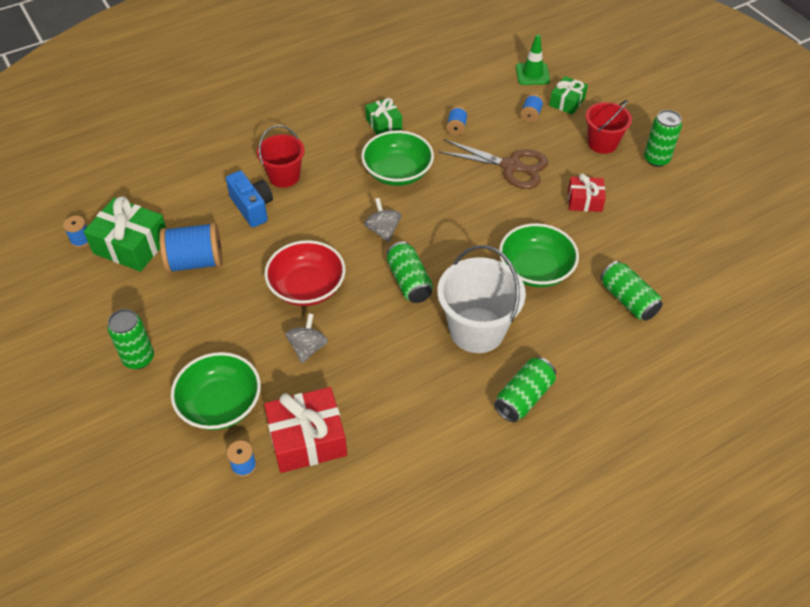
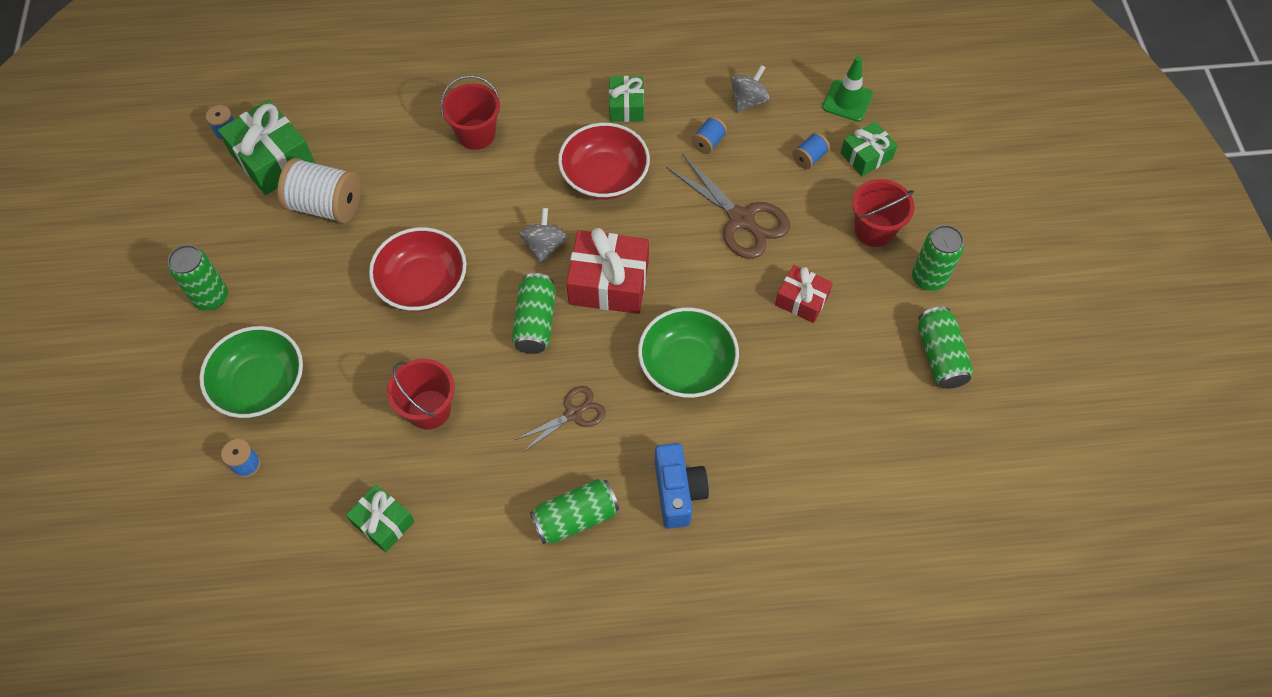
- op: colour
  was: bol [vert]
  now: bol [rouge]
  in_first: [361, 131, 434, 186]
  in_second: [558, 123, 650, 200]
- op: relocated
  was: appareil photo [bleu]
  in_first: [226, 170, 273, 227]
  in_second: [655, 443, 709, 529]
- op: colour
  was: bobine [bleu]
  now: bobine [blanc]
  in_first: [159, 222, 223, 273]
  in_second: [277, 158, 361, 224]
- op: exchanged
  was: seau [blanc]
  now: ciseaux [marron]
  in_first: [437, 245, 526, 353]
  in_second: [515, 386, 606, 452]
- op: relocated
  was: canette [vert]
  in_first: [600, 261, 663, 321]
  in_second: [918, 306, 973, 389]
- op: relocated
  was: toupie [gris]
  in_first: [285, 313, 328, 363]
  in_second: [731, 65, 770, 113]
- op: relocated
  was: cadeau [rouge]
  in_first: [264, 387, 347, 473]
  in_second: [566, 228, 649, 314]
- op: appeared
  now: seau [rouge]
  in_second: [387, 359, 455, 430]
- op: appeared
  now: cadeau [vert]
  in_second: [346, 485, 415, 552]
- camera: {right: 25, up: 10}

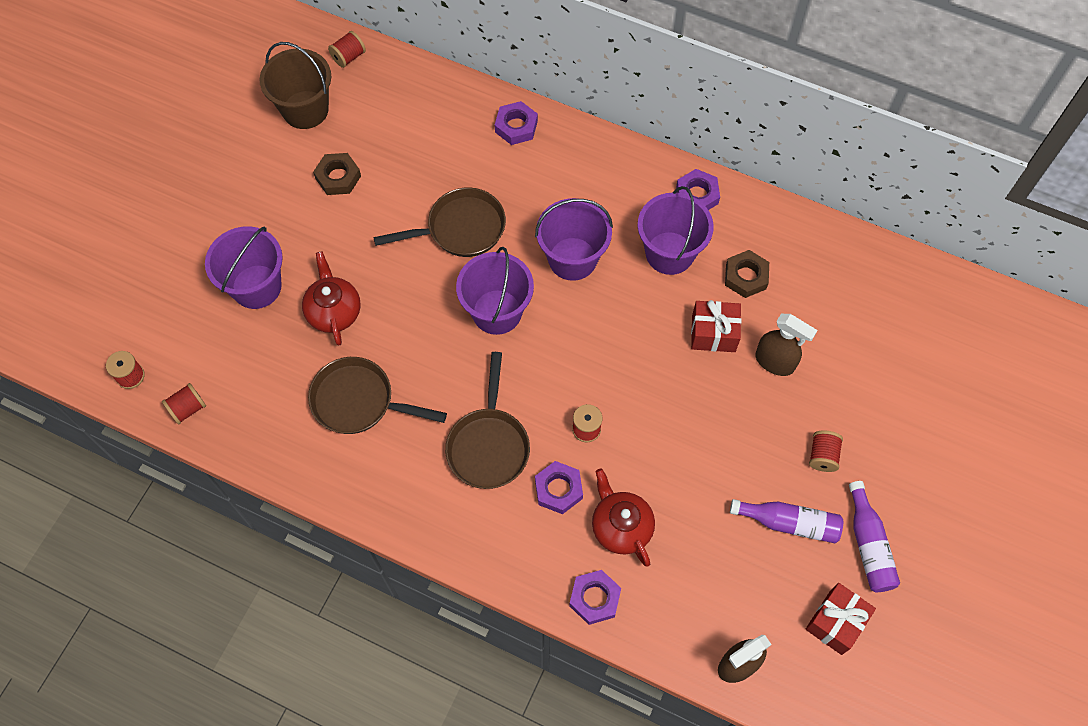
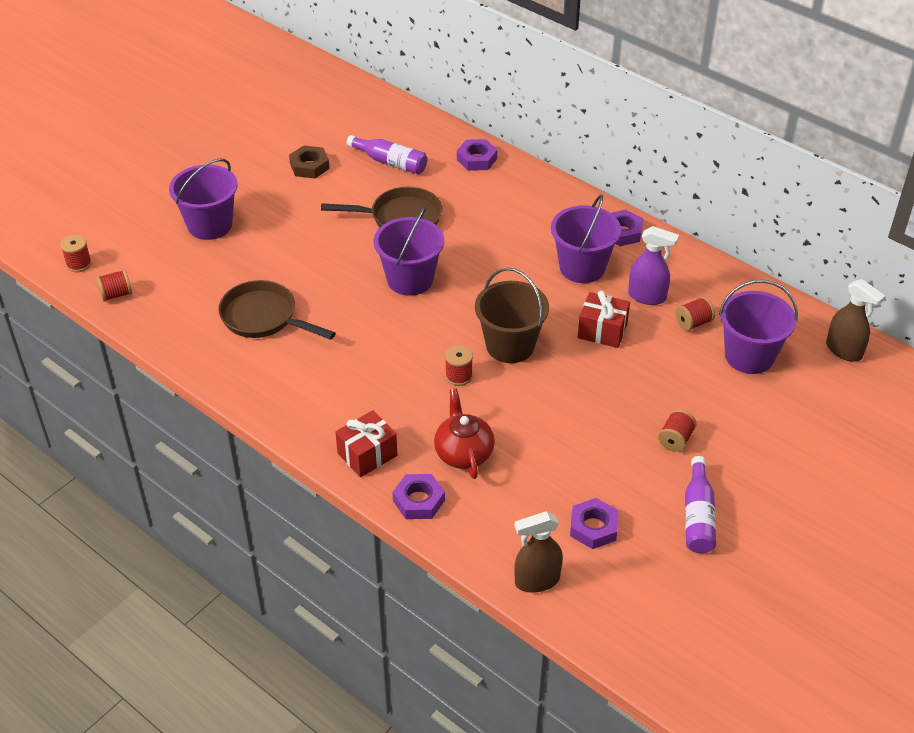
- op: relocated
  was: bobine [rouge]
  in_first: [328, 31, 366, 68]
  in_second: [675, 297, 715, 331]
- op: relocated
  was: seau [marron]
  in_first: [260, 42, 331, 129]
  in_second: [475, 268, 549, 363]
- op: relocated
  was: seau [violet]
  in_first: [535, 198, 613, 281]
  in_second: [719, 280, 798, 374]
- op: exchanged
  was: écrou [marron]
  now: vaporisateur [violet]
  in_first: [725, 250, 769, 298]
  in_second: [628, 226, 679, 305]
- op: missing
  was: théière [rouge]
  in_first: [302, 251, 361, 345]
- op: relocated
  was: vaporisateur [marron]
  in_first: [755, 314, 818, 376]
  in_second: [826, 279, 885, 362]
- op: missing
  was: poêle [marron]
  in_first: [445, 352, 530, 489]
- op: relocated
  was: écrou [violet]
  in_first: [535, 461, 583, 514]
  in_second: [570, 498, 619, 549]
- op: relocated
  was: bouteille [violet]
  in_first: [730, 499, 843, 543]
  in_second: [347, 135, 427, 174]
- op: relocated
  was: cadeau [rouge]
  in_first: [805, 583, 876, 655]
  in_second: [335, 410, 397, 477]
- camera: {right: 15, up: -20}

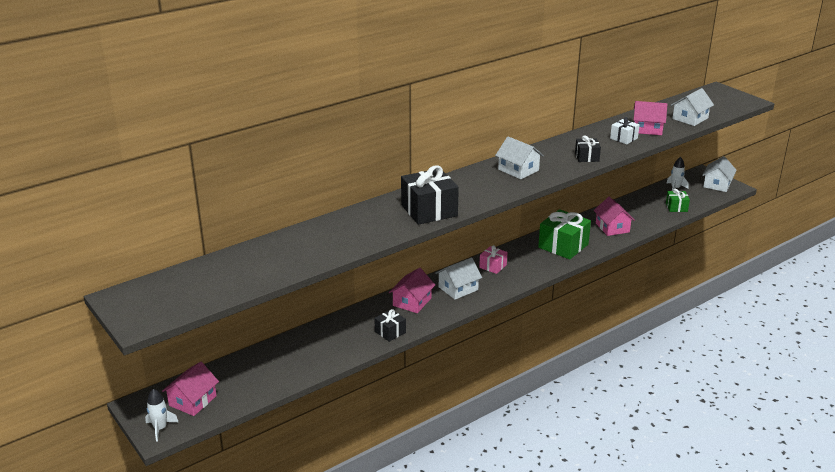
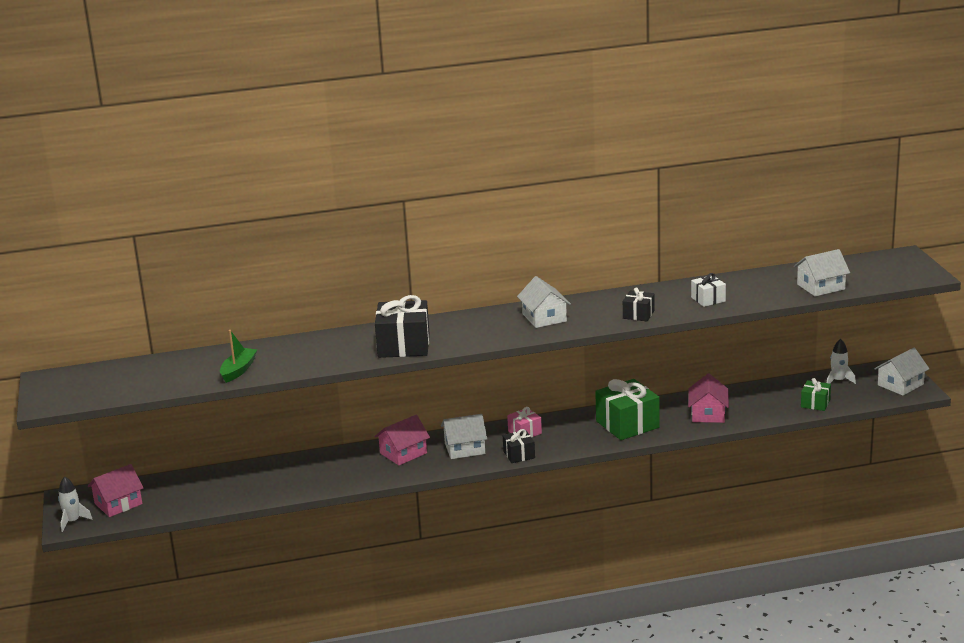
- op: missing
  was: maison [rose]
  in_first: [633, 101, 667, 135]
- op: relocated
  was: cadeau [noir]
  in_first: [374, 309, 406, 342]
  in_second: [503, 429, 535, 463]
- op: appeared
  now: bateau [vert]
  in_second: [220, 330, 257, 383]
- camera: {right: 25, up: -5}

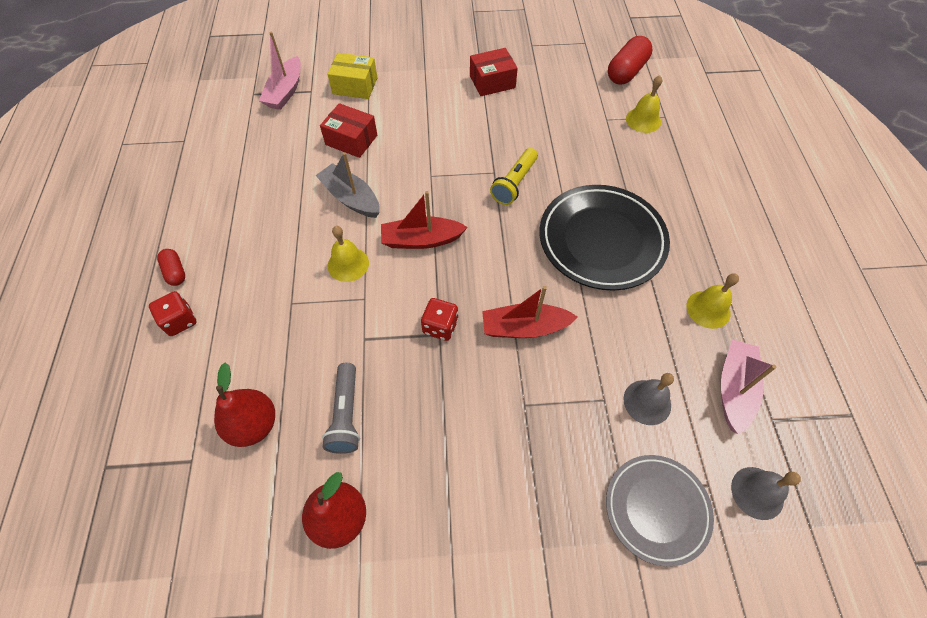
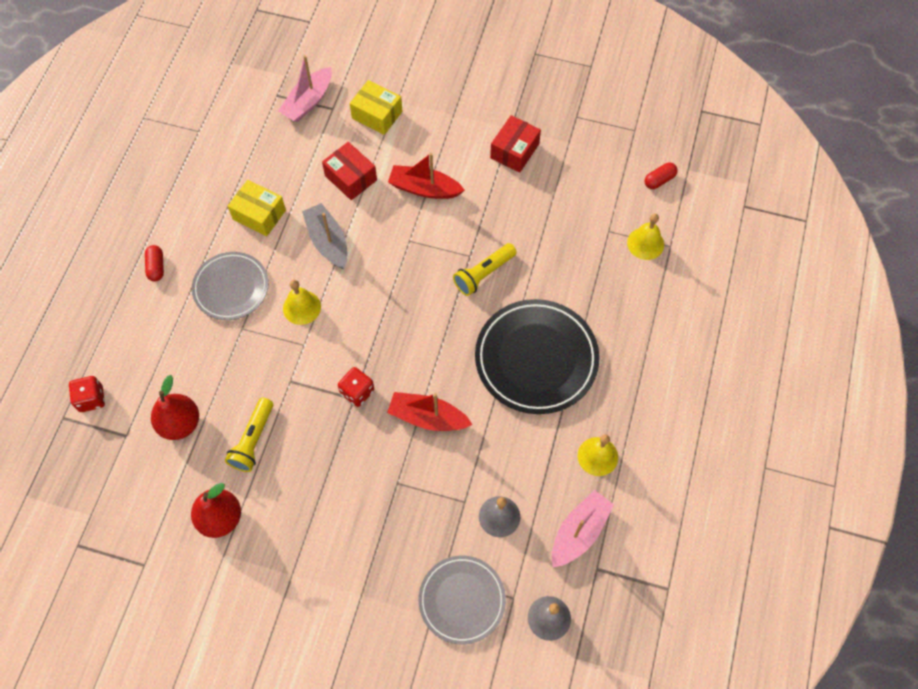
- op: size
  was: gélule [rouge]
  in_first: [608, 36, 652, 85]
  in_second: [645, 162, 678, 189]
  ratio: 0.56
- op: spun
  was: boîte [rouge]
  in_first: [470, 48, 518, 96]
  in_second: [490, 115, 541, 173]
  clockwise: -60
- op: relocated
  was: bateau [rouge]
  in_first: [381, 191, 468, 249]
  in_second: [388, 153, 465, 199]
- op: relocated
  was: dé [rouge]
  in_first: [149, 291, 196, 336]
  in_second: [69, 376, 105, 412]
- op: colour
  was: lampe de poche [gris]
  now: lampe de poche [jaune]
  in_first: [322, 363, 360, 454]
  in_second: [225, 398, 273, 472]
- op: appeared
  now: boîte [jaune]
  in_second: [228, 180, 286, 237]
- op: appeared
  now: assiette [gris]
  in_second: [192, 252, 269, 320]
- camera: {right: 20, up: 5}

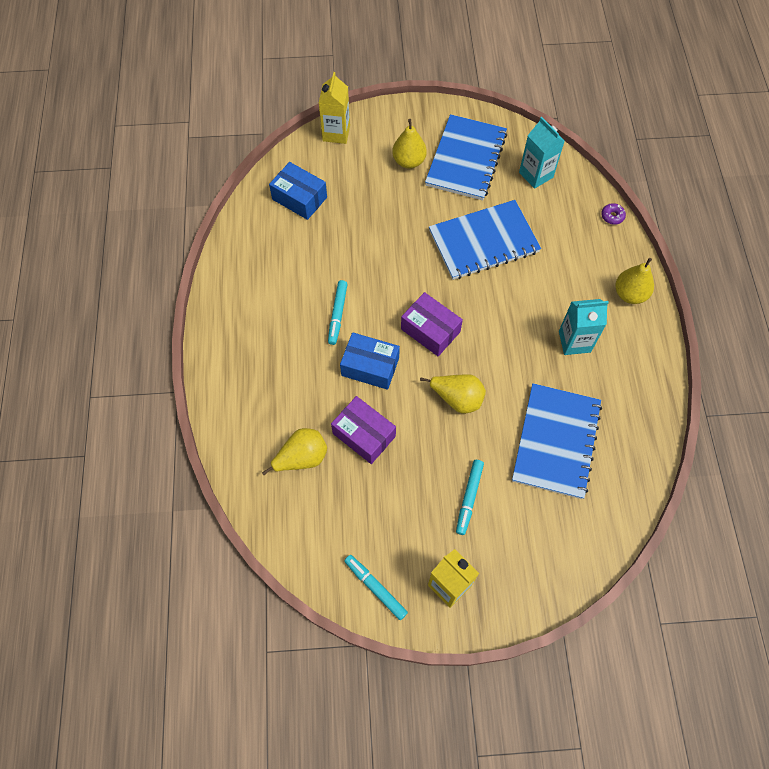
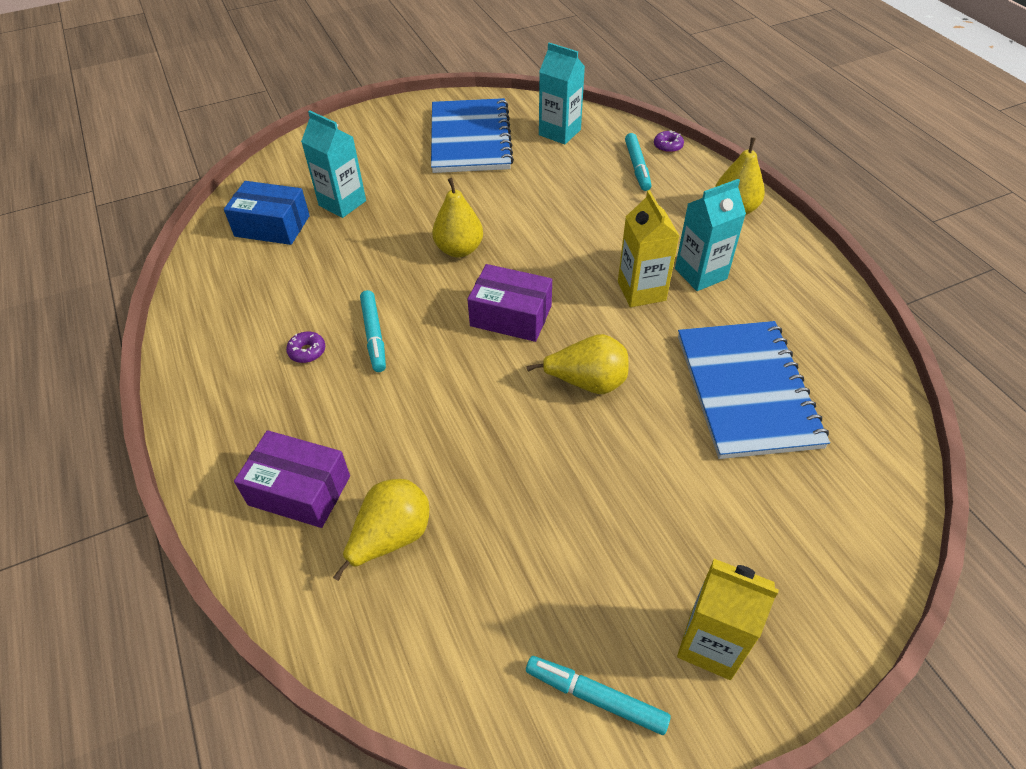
- op: relocated
  was: brique de lait [jaune]
  in_first: [319, 72, 350, 144]
  in_second: [618, 190, 679, 307]
- op: relocated
  was: poire [jaune]
  in_first: [392, 119, 427, 169]
  in_second: [432, 178, 483, 257]
- op: missing
  was: carnet [bleu]
  in_first: [429, 200, 541, 280]
- op: missing
  was: boîte [bleu]
  in_first: [340, 332, 400, 390]
- op: relocated
  was: boîte [violet]
  in_first: [331, 396, 396, 464]
  in_second: [234, 430, 350, 528]
- op: relocated
  was: feutre [turquoise]
  in_first: [456, 460, 484, 535]
  in_second: [625, 133, 651, 191]
- op: appeared
  now: brique de lait [turquoise]
  in_second: [301, 110, 366, 218]
- op: appeared
  now: beignet [violet]
  in_second: [286, 332, 325, 363]
- camera: {right: -20, up: -15}

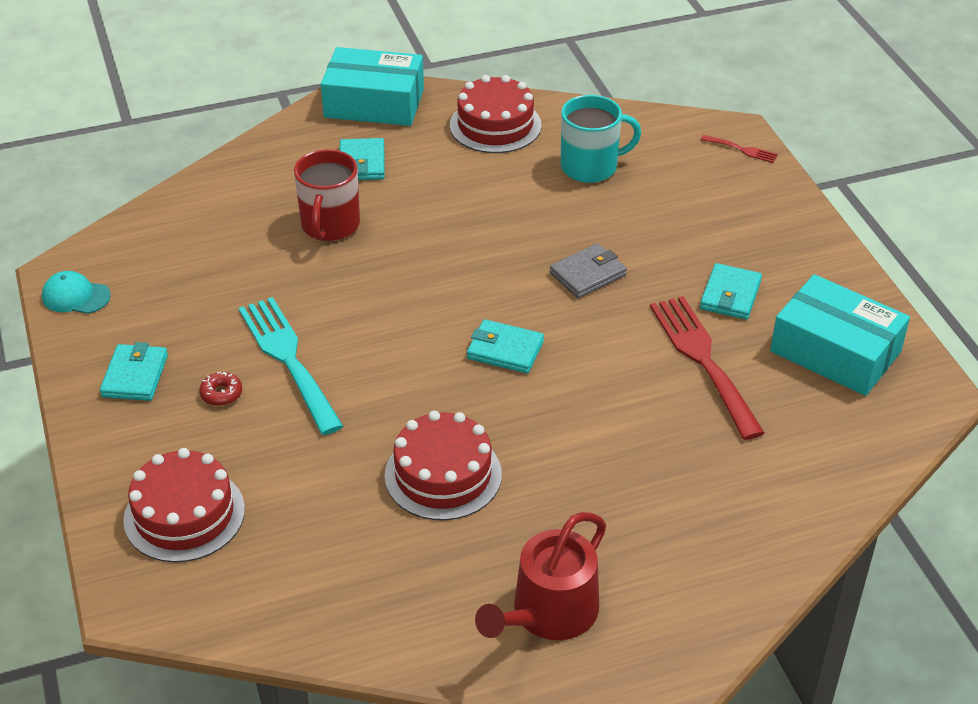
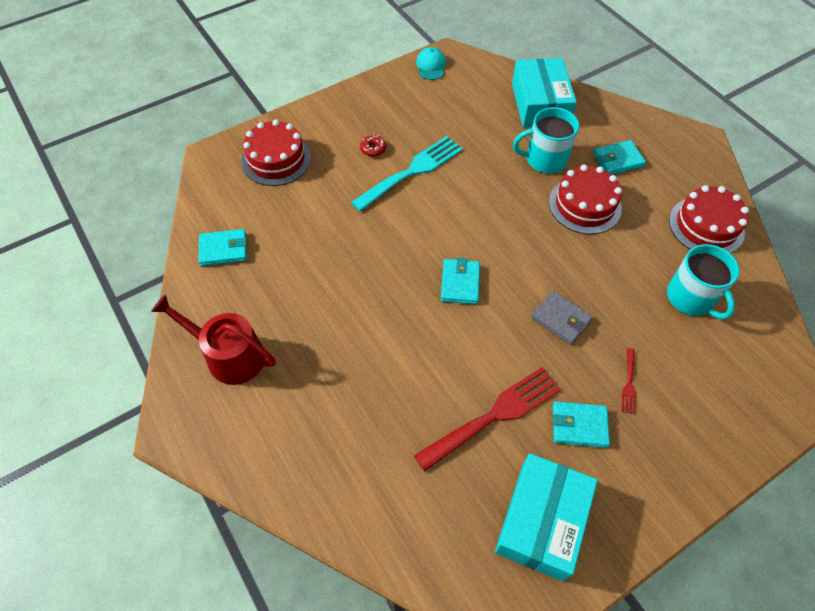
- op: relocated
  was: boîte [turquoise]
  in_first: [321, 47, 424, 126]
  in_second: [512, 58, 577, 128]
- op: relocated
  was: fourchette [rouge]
  in_first: [700, 135, 778, 163]
  in_second: [622, 348, 636, 414]
- op: colour
  was: tasse [rouge]
  now: tasse [turquoise]
  in_first: [294, 149, 360, 241]
  in_second: [513, 107, 579, 173]
- op: relocated
  was: portefeuille [turquoise]
  in_first: [100, 342, 168, 401]
  in_second: [199, 229, 247, 266]
- op: relocated
  was: gâteau [rouge]
  in_first: [384, 411, 502, 521]
  in_second: [549, 165, 622, 234]
- camera: {right: 75, up: 15}

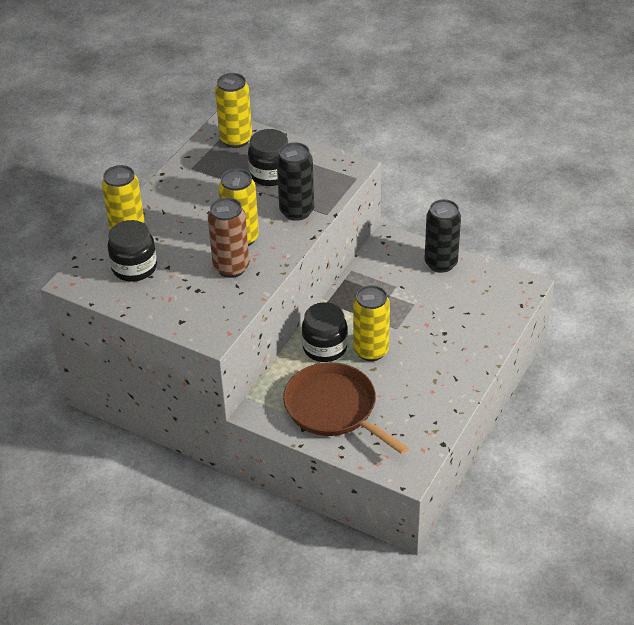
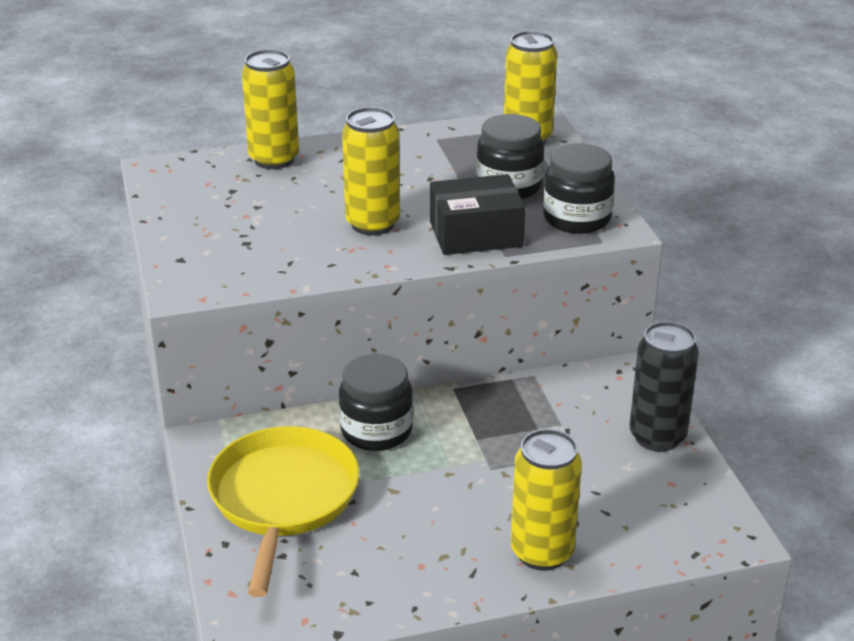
- op: exchanged
  was: canette [noir]
  now: boîte [noir]
  in_first: [277, 142, 314, 221]
  in_second: [430, 174, 525, 255]
- op: missing
  was: canette [marron]
  in_first: [208, 197, 249, 278]
- op: relocated
  was: bocal [noir]
  in_first: [107, 220, 157, 281]
  in_second: [543, 144, 615, 234]
- op: relocated
  was: canette [jaune]
  in_first: [353, 285, 390, 361]
  in_second: [511, 429, 582, 571]
- op: colour
  was: poêle [marron]
  now: poêle [jaune]
  in_first: [283, 362, 408, 454]
  in_second: [207, 426, 359, 597]
- camera: {right: 45, up: -10}

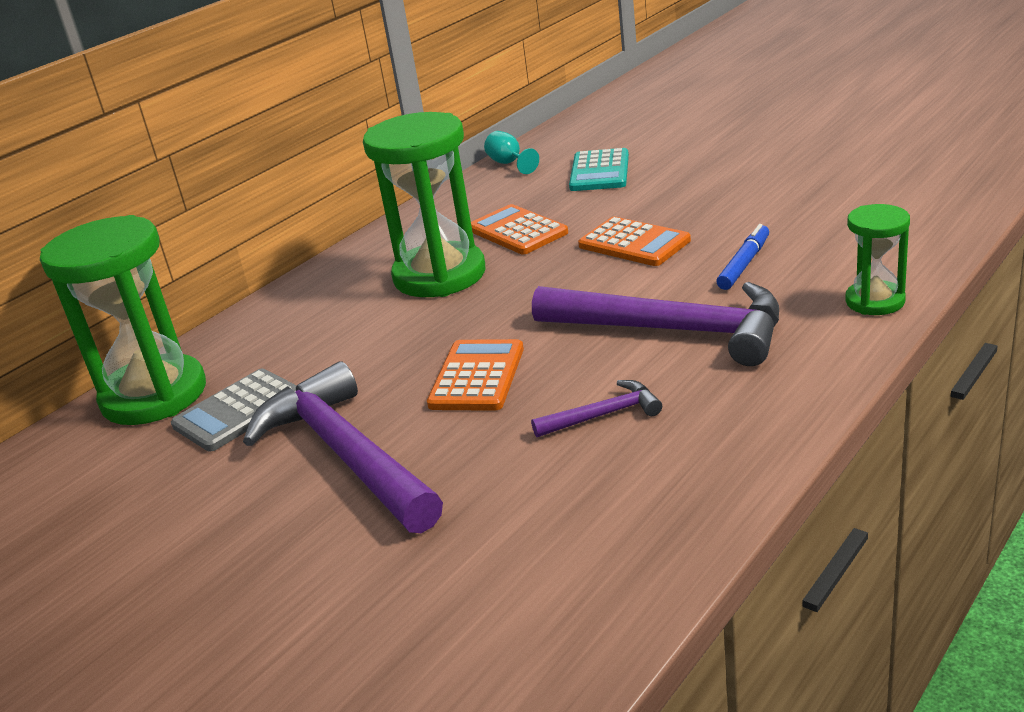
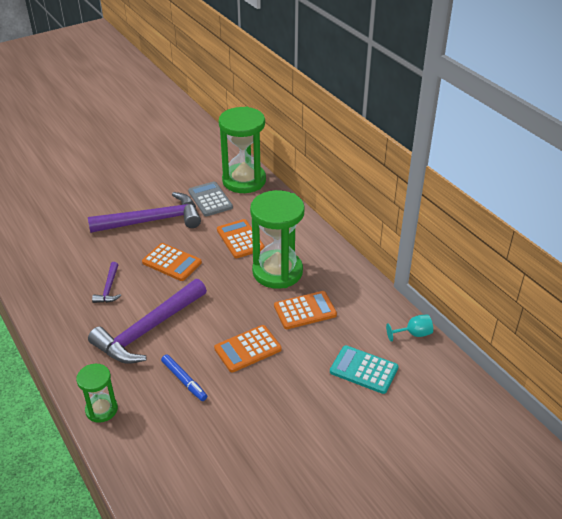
- op: appeared
  now: calculatrice [orange]
  in_second: [217, 219, 265, 258]
- camera: {right: 105, up: 10}

